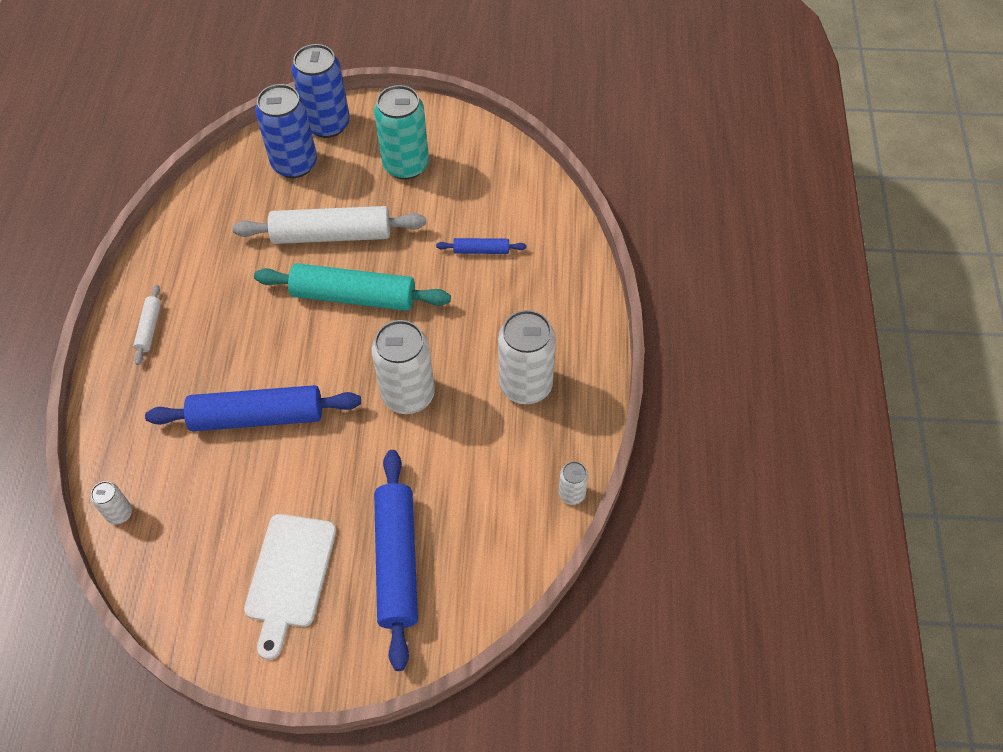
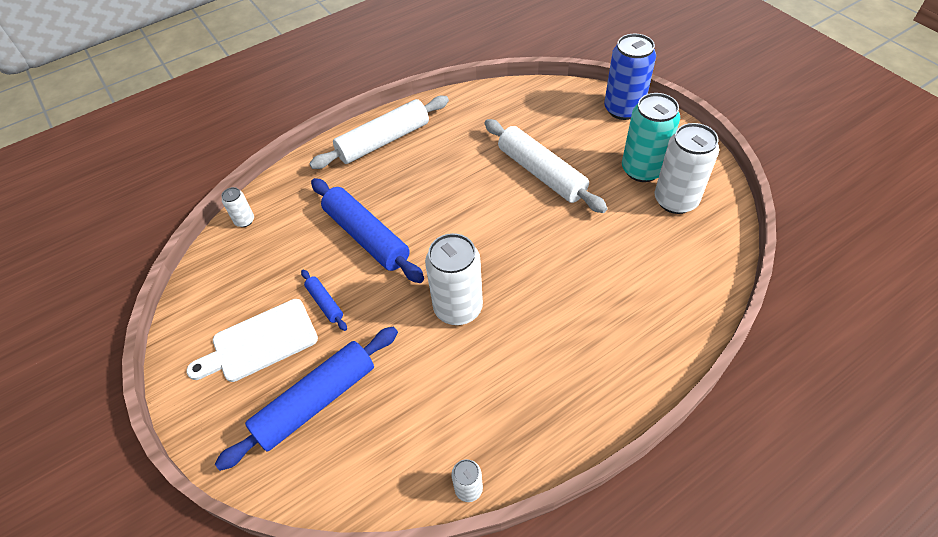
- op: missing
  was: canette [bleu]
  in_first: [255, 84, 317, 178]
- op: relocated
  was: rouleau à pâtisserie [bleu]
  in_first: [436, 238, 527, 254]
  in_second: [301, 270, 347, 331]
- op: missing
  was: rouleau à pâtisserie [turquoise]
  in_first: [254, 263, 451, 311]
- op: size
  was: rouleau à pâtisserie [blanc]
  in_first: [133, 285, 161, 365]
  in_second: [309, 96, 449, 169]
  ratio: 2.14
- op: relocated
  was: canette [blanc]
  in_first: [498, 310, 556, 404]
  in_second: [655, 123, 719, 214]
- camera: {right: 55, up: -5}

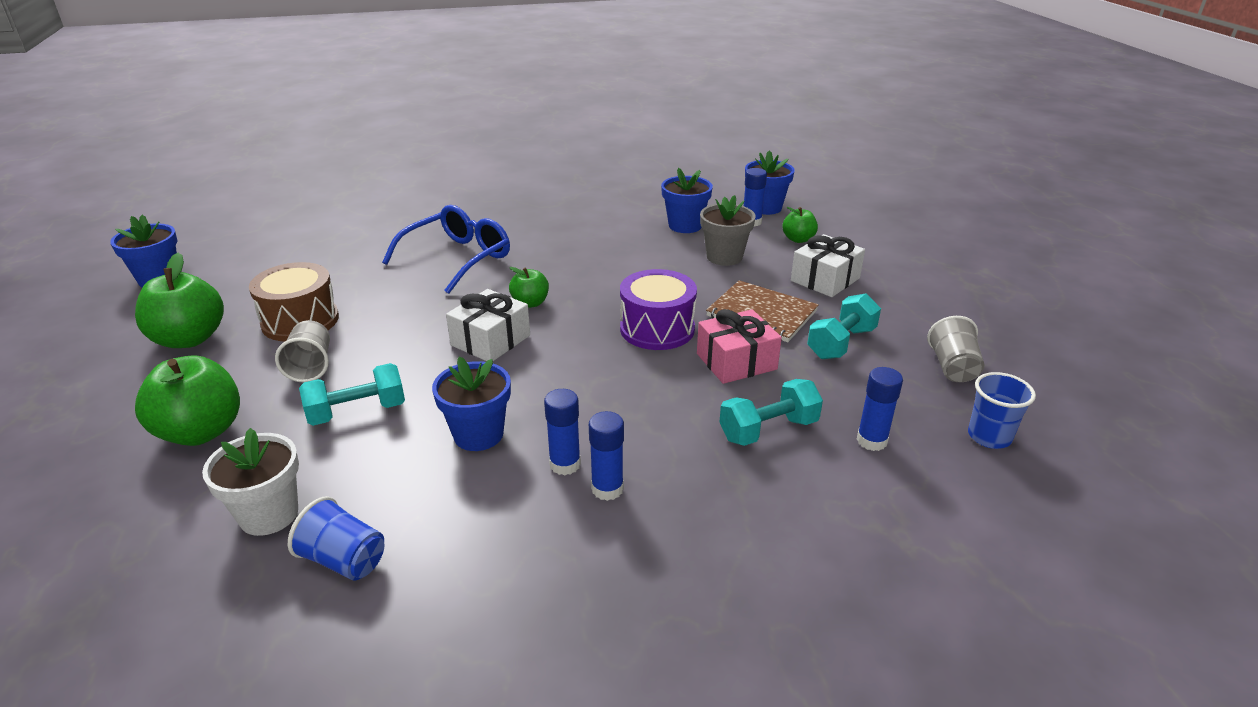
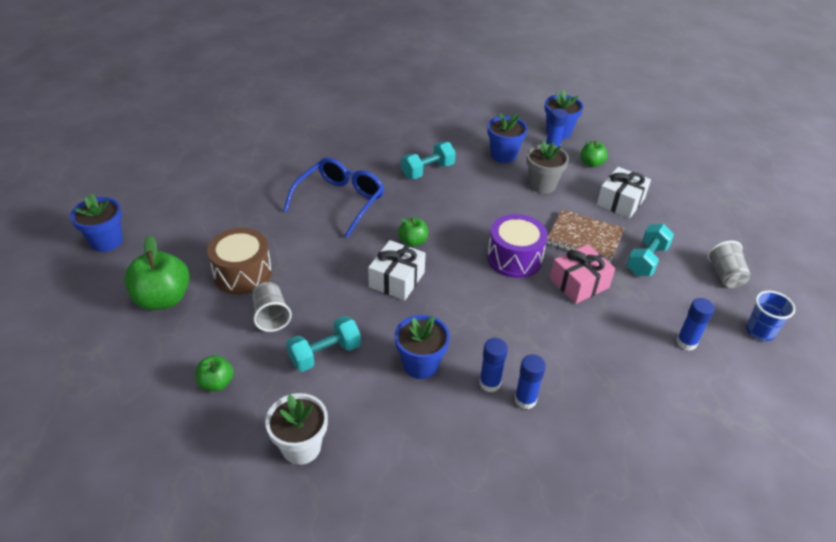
- op: size
  was: pomme [vert]
  in_first: [135, 355, 240, 446]
  in_second: [195, 355, 234, 392]
  ratio: 0.55
- op: relocated
  was: haltère [turquoise]
  in_first: [719, 379, 823, 446]
  in_second: [401, 142, 456, 179]
- op: missing
  was: gobelet [bleu]
  in_first: [288, 496, 384, 581]
- camera: {right: -10, up: 10}

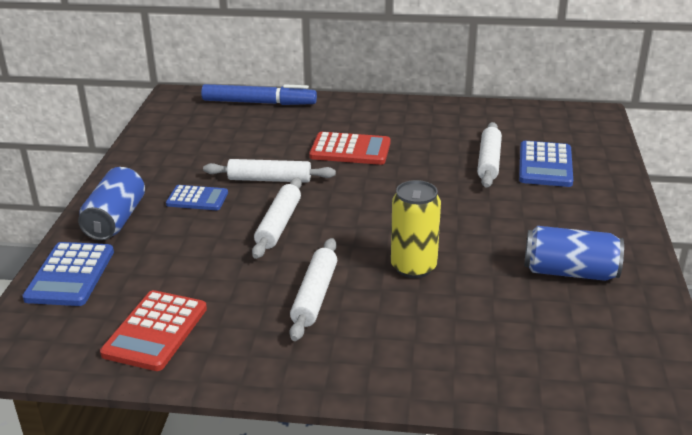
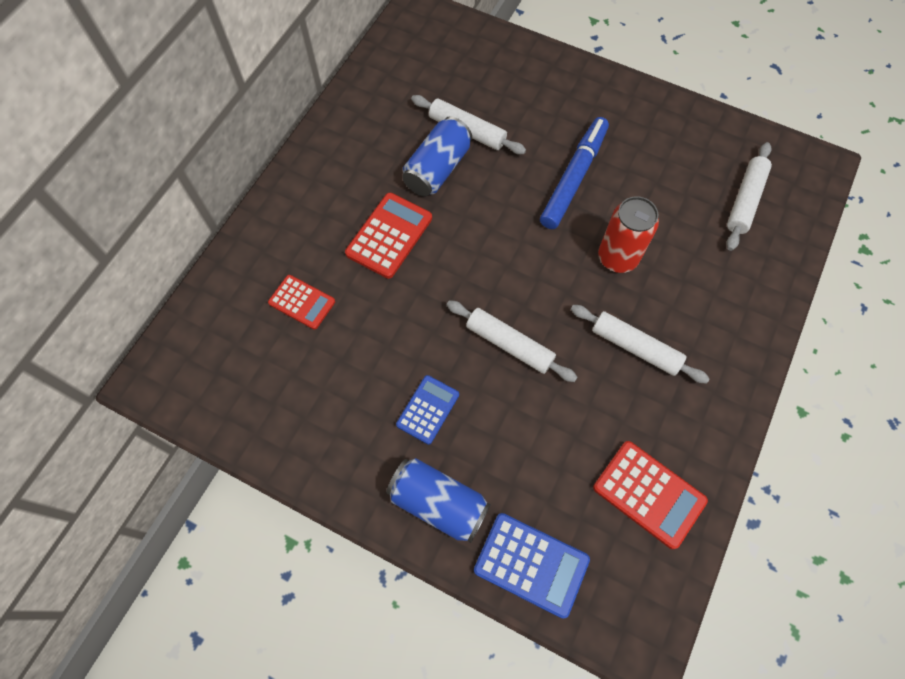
- op: relocated
  was: feutre [bleu]
  in_first: [201, 84, 317, 105]
  in_second: [540, 117, 609, 229]
- op: missing
  was: calculatrice [bleu]
  in_first: [519, 141, 573, 187]
- op: relocated
  was: rouleau à pâtisserie [blanc]
  in_first: [203, 159, 336, 183]
  in_second: [726, 142, 772, 251]
- op: colour
  was: canette [jaune]
  now: canette [rouge]
  in_first: [391, 180, 441, 278]
  in_second: [598, 196, 659, 273]
- op: relocated
  was: canette [bleu]
  in_first: [524, 226, 624, 281]
  in_second: [402, 116, 472, 196]
- op: appeared
  now: calculatrice [rouge]
  in_second: [268, 275, 335, 330]
- camera: {right: -70, up: 35}

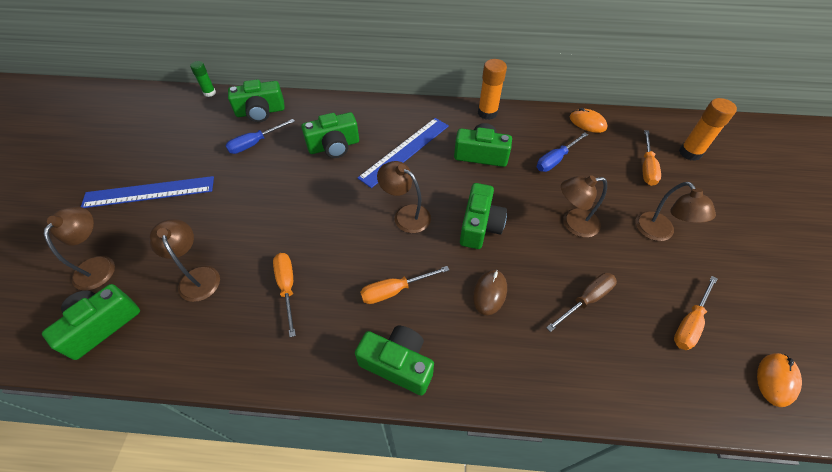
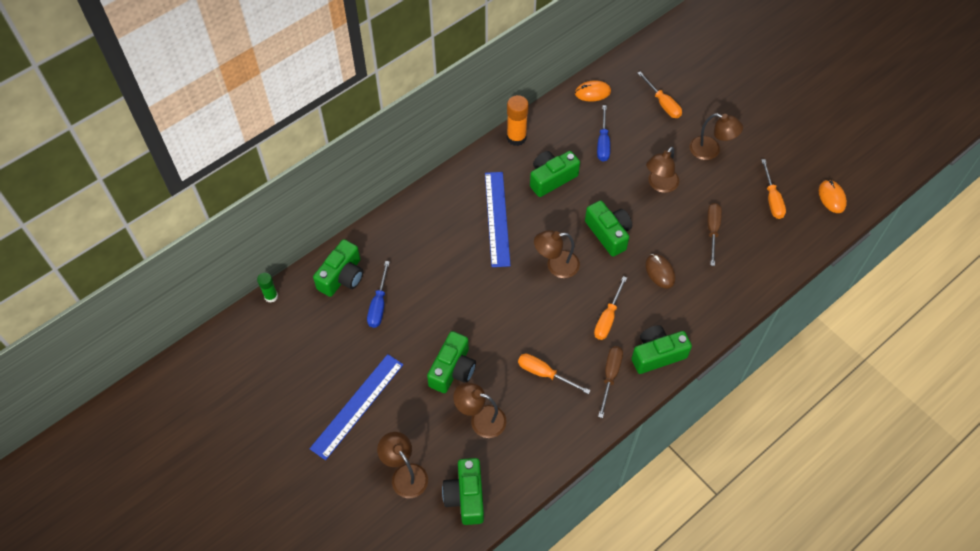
- op: missing
  was: bâton de colle [orange]
  in_first: [679, 98, 737, 161]
- op: relocated
  was: appareil photo [vert]
  in_first: [301, 112, 359, 158]
  in_second: [427, 331, 476, 393]
- op: appeared
  now: tournevis [marron]
  in_second: [598, 346, 623, 418]
- camera: {right: -45, up: 5}

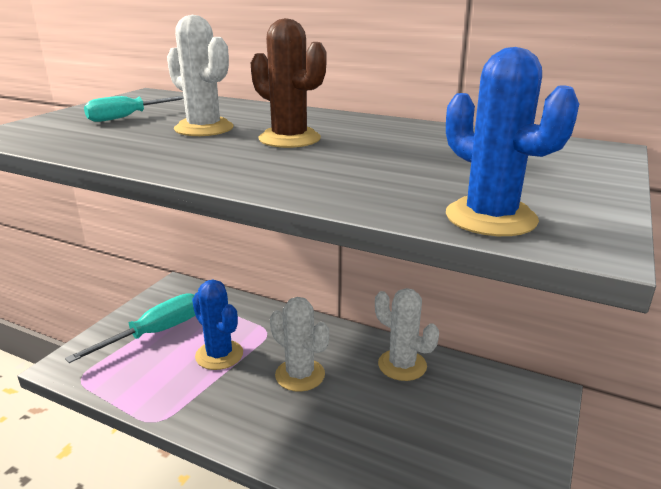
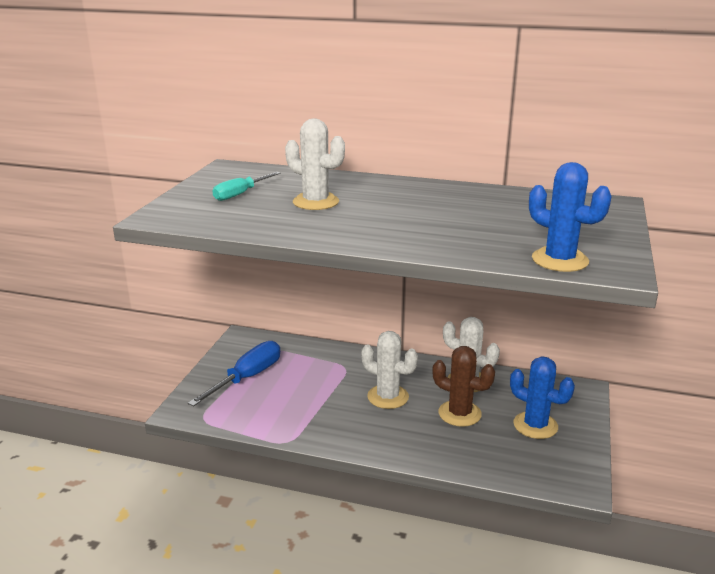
- op: relocated
  was: cactus [marron]
  in_first: [251, 18, 327, 148]
  in_second: [432, 346, 495, 427]
- op: relocated
  was: cactus [bleu]
  in_first: [192, 280, 243, 370]
  in_second: [510, 357, 575, 439]
- op: colour
  was: tournevis [turquoise]
  now: tournevis [bleu]
  in_first: [65, 293, 195, 363]
  in_second: [188, 341, 280, 407]
- camera: {right: -10, up: 0}

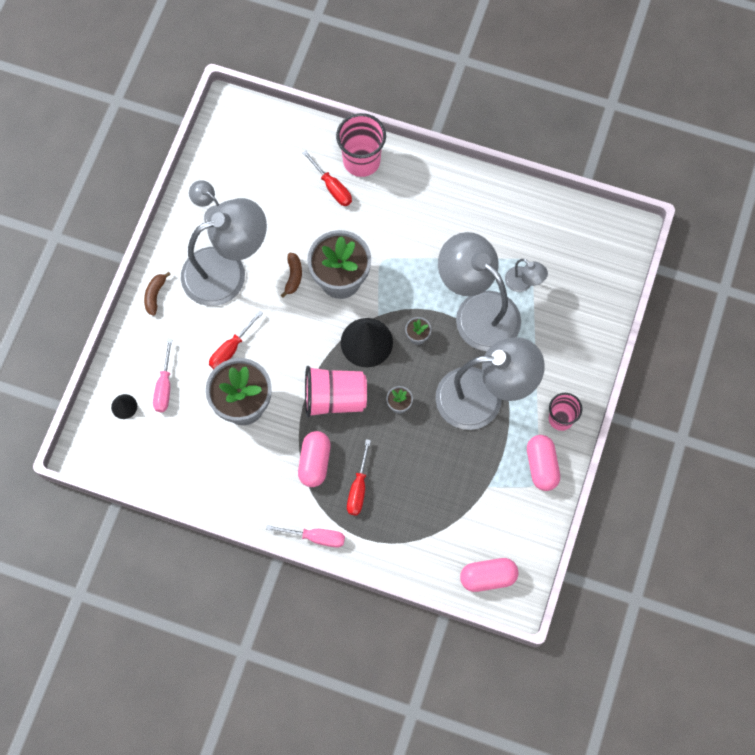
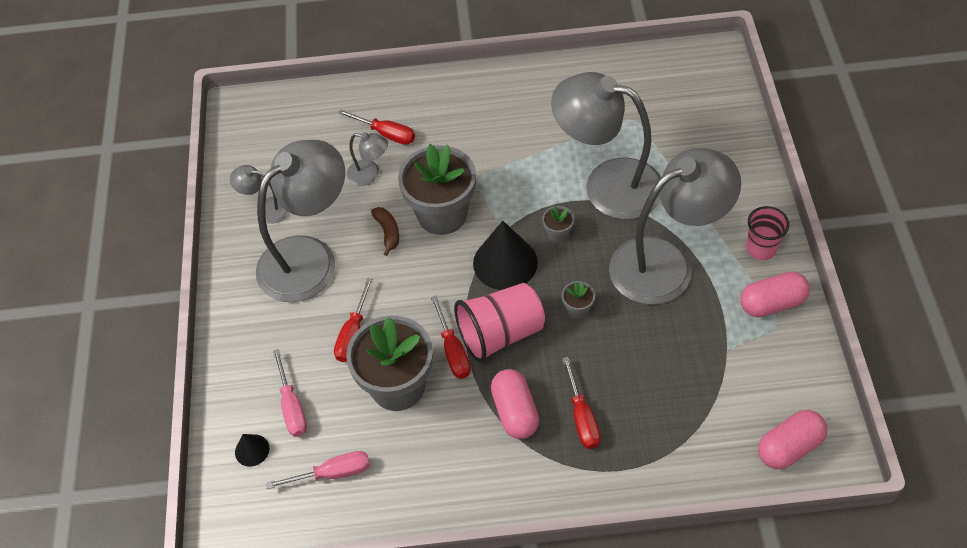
- op: missing
  was: gobelet [rose]
  in_first: [336, 113, 386, 177]
- op: relocated
  was: lampe [gris]
  in_first: [505, 259, 548, 292]
  in_second: [347, 132, 388, 186]
- op: missing
  was: banane [marron]
  in_first: [144, 272, 171, 316]
- op: spun
  was: gélule [rose]
  in_first: [527, 435, 560, 491]
  in_second: [740, 271, 810, 317]
  clockwise: -75
- op: relocated
  was: tournevis [rose]
  in_first: [266, 525, 345, 548]
  in_second: [266, 451, 370, 489]
- op: appeared
  now: tournevis [rouge]
  in_second: [431, 296, 471, 379]
- camera: {right: -20, up: -15}

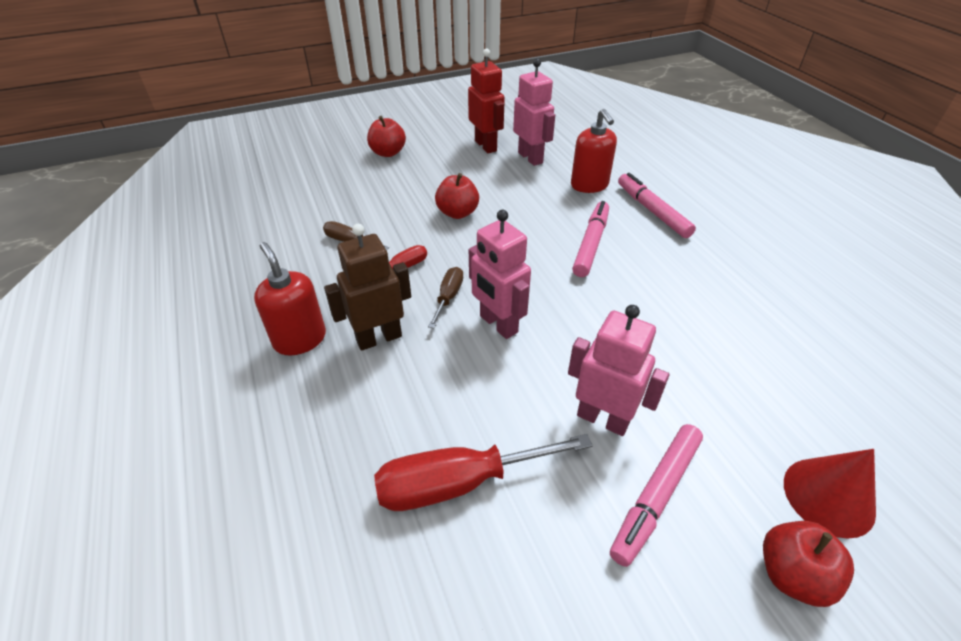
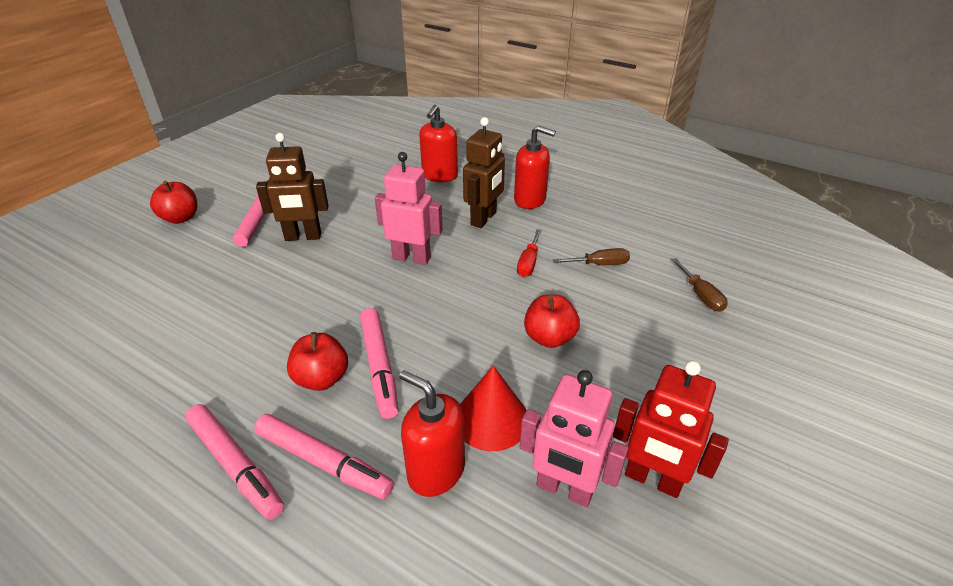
- op: relocated
  was: pomme [rouge]
  in_first: [367, 116, 406, 157]
  in_second: [287, 332, 348, 391]
- op: relocated
  was: tournevis [marron]
  in_first: [428, 267, 463, 328]
  in_second: [671, 258, 728, 312]
- op: colour
  was: robot [rose]
  now: robot [marron]
  in_first: [568, 305, 670, 436]
  in_second: [256, 133, 329, 241]
- op: missing
  was: tournevis [rouge]
  in_first: [374, 434, 592, 511]
- op: relocated
  was: cône [rouge]
  in_first: [784, 449, 876, 539]
  in_second: [460, 366, 526, 451]
- op: appeared
  now: distributeur de savon [rouge]
  in_second: [419, 104, 458, 182]
- op: appeared
  now: feutre [rose]
  in_second: [185, 404, 284, 520]
- camera: {right: 145, up: -5}

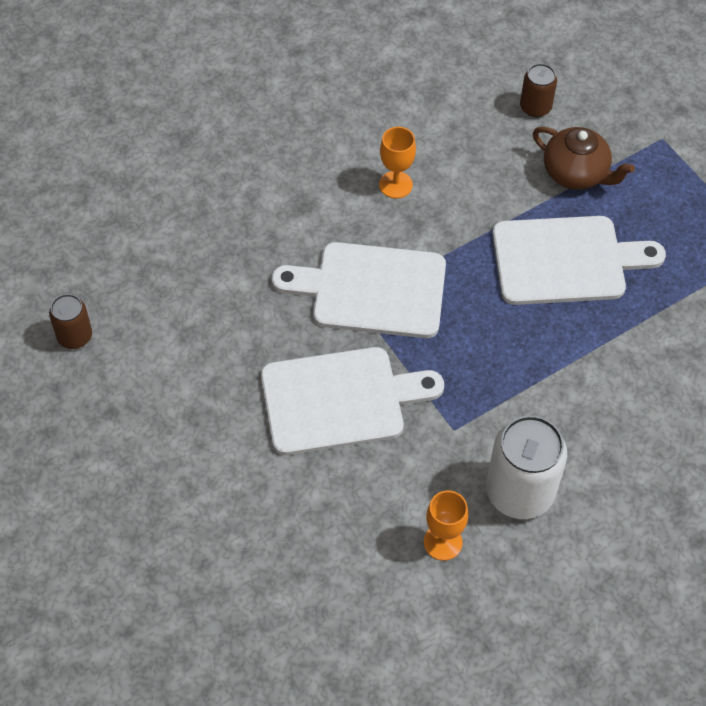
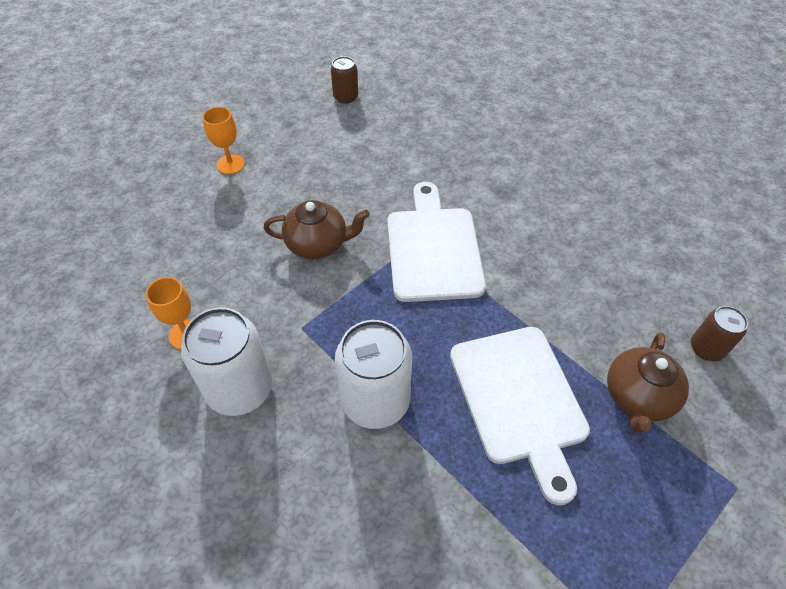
- op: relocated
  was: verre à pied [orange]
  in_first: [379, 127, 416, 199]
  in_second: [202, 107, 245, 174]
- op: exchanged
  was: planche à découper [blanc]
  now: théière [marron]
  in_first: [261, 347, 444, 455]
  in_second: [264, 200, 370, 259]
- op: appeared
  now: canette [blanc]
  in_second: [335, 320, 412, 429]
- camera: {right: 80, up: -5}

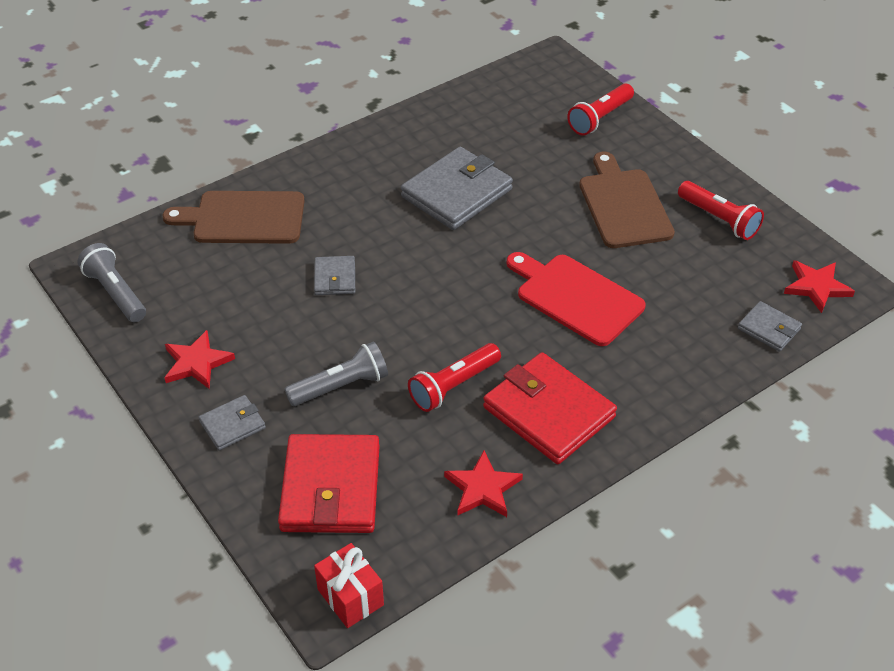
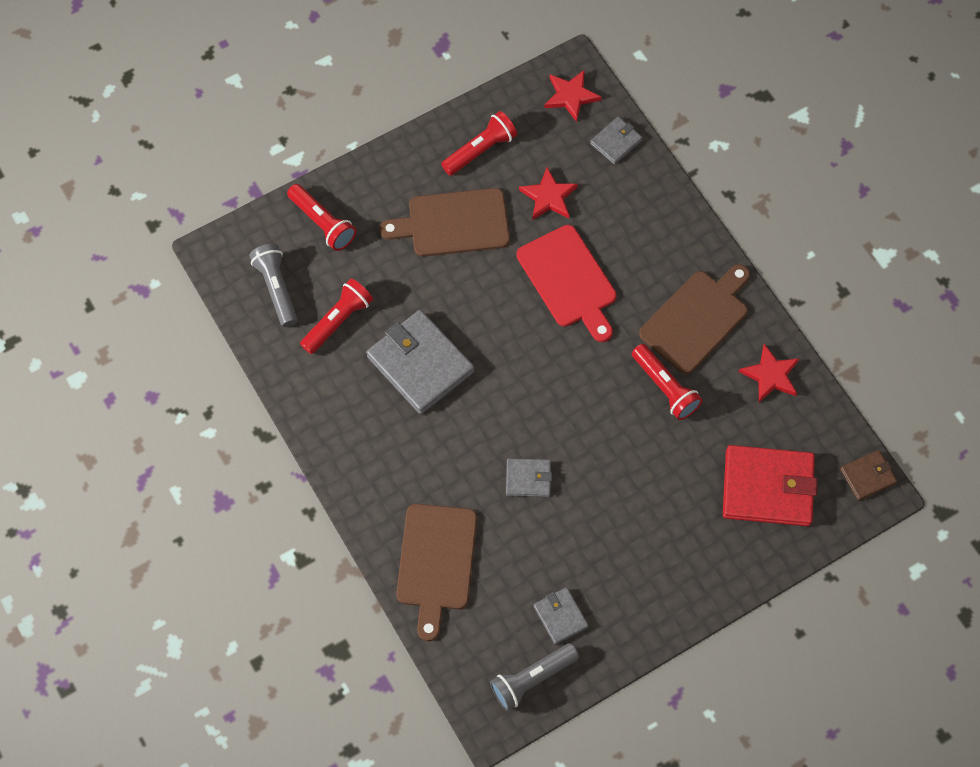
- op: spun
  was: planche à découper [rouge]
  in_first: [507, 252, 646, 346]
  in_second: [516, 225, 617, 342]
  clockwise: -75
- op: relocated
  was: étoile [rouge]
  in_first: [164, 330, 235, 389]
  in_second: [519, 167, 578, 220]
- op: relocated
  was: lampe de poche [gris]
  in_first: [285, 342, 388, 406]
  in_second: [249, 244, 298, 327]
- op: exchanged
  was: portefeuille [rouge]
  now: planche à découper [marron]
  in_first: [483, 352, 617, 464]
  in_second: [639, 264, 750, 374]
- op: relocated
  was: portefeuille [gris]
  in_first: [199, 395, 266, 450]
  in_second: [534, 587, 589, 645]
- op: exchanged
  was: cadeau [rouge]
  now: portefeuille [marron]
  in_first: [314, 543, 384, 628]
  in_second: [840, 450, 897, 501]
- op: appeared
  now: lampe de poche [rouge]
  in_second: [300, 278, 373, 354]
- camera: {right: -85, up: 20}

